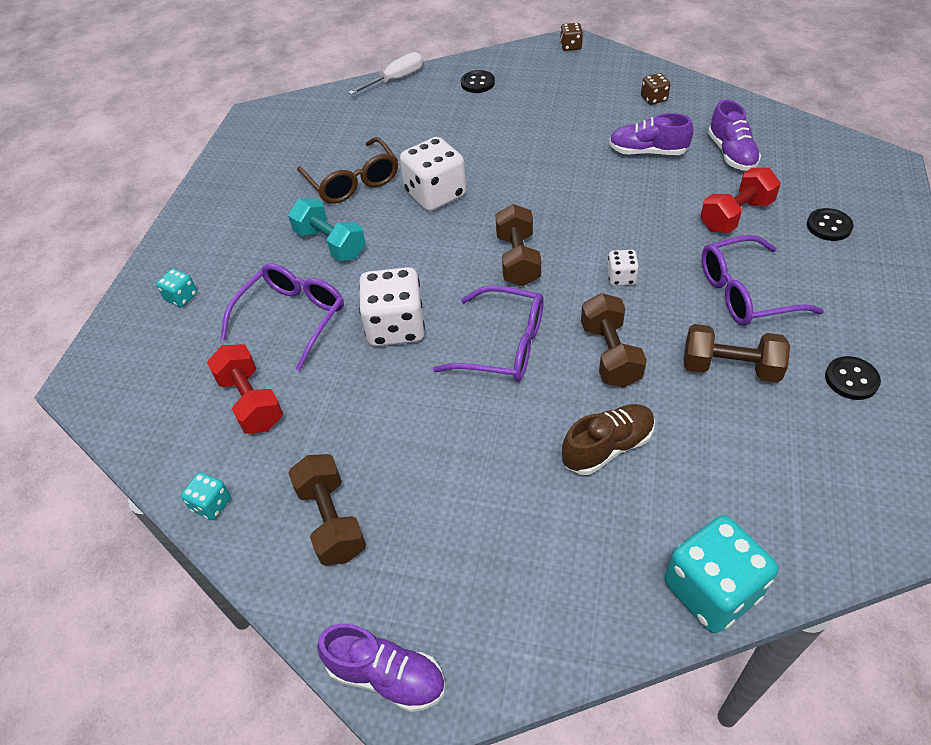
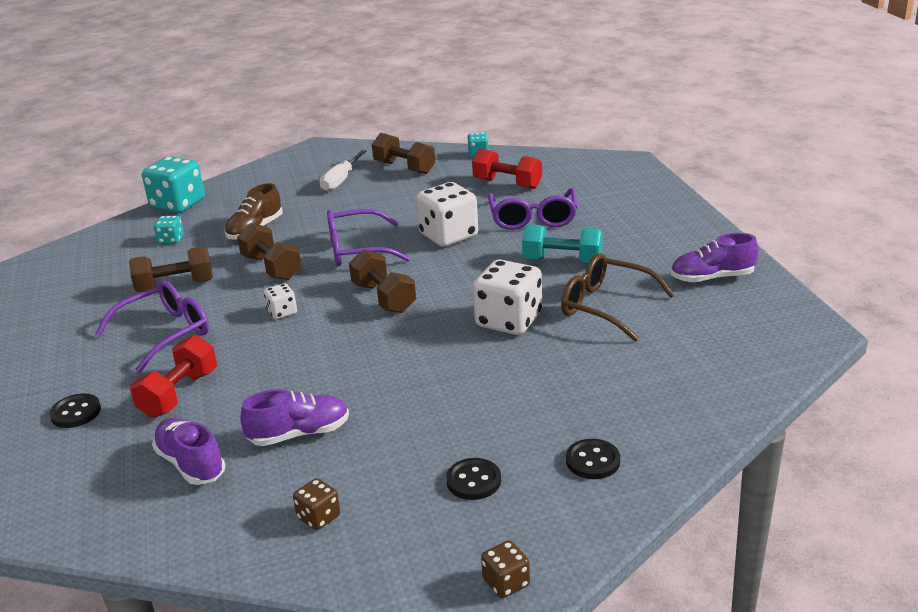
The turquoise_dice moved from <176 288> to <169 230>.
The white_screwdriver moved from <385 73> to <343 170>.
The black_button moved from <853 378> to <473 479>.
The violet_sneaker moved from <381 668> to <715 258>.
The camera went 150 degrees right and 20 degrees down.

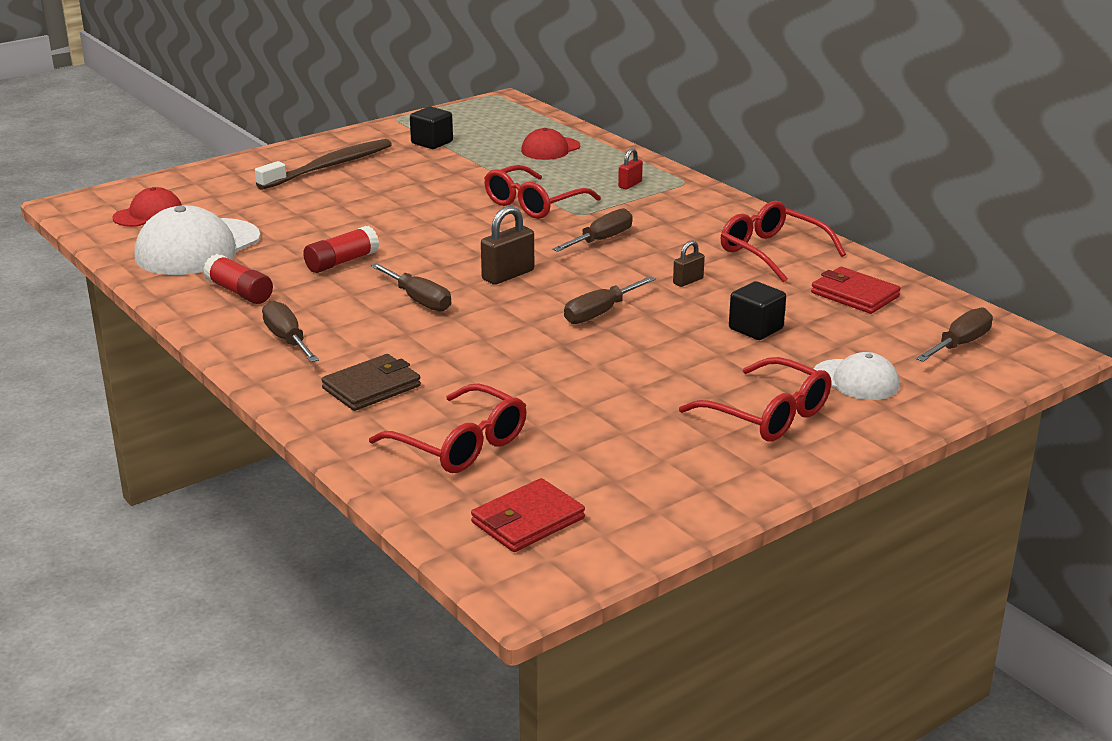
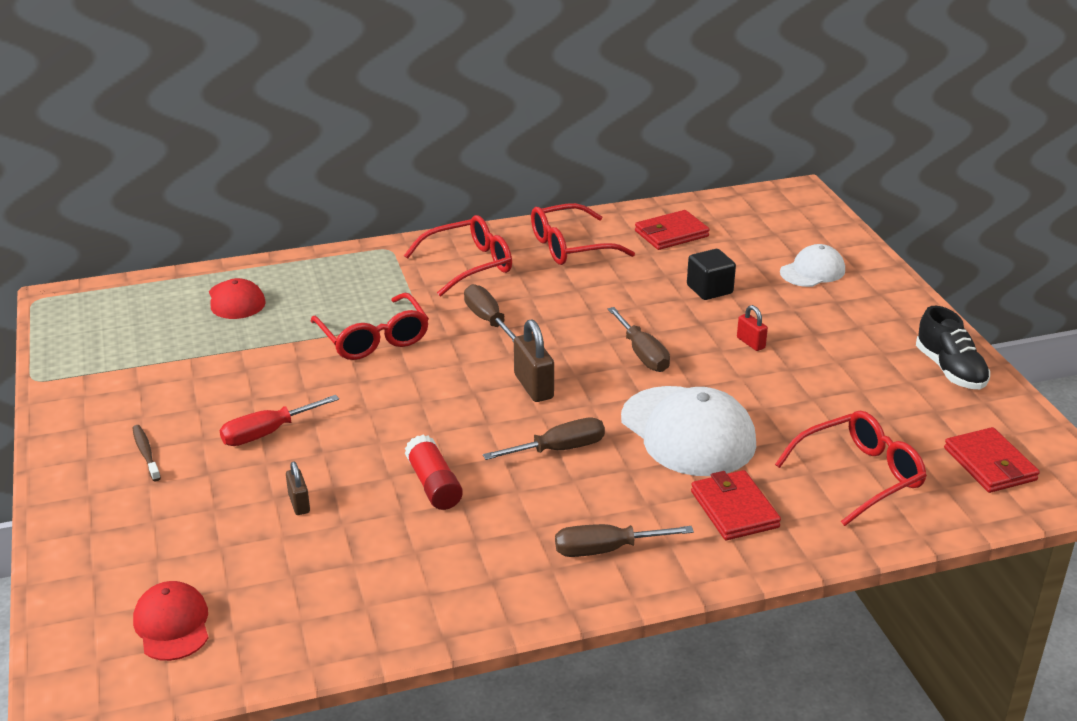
The russet_dental_brush at <323 164> changed to 0.45 times the size.
The red_screwdriver at <279 420> appeared.
The russet_small_lock moved from <689 263> to <298 488>.
The red_spectacles moved from <755 399> to <458 256>.
The white_peaked_cap moved from <197 240> to <688 431>.
The russet_billfold at <371 382> became the red_billfold at <736 505>.
The red_small_lock moved from <630 168> to <752 328>.
The black_sneaker at <953 347> appeared.
The red_stick_of_glue at <238 279> disappeared.
The black_block at <431 128> disappeared.
The russet_screwdriver at <954 334> disappeared.
The camera went 70 degrees left and 5 degrees up.

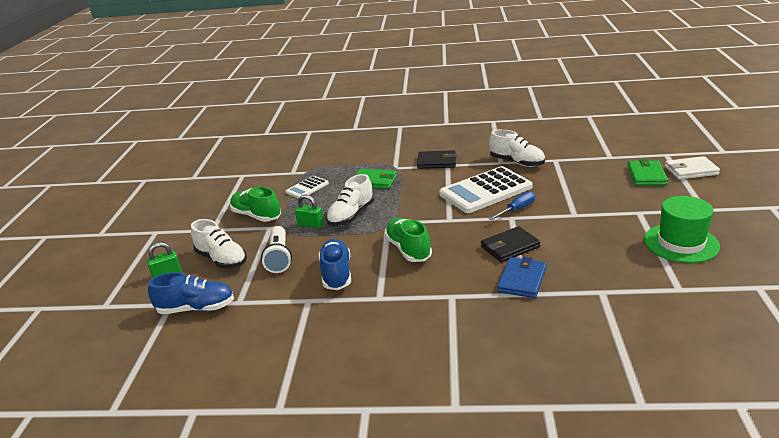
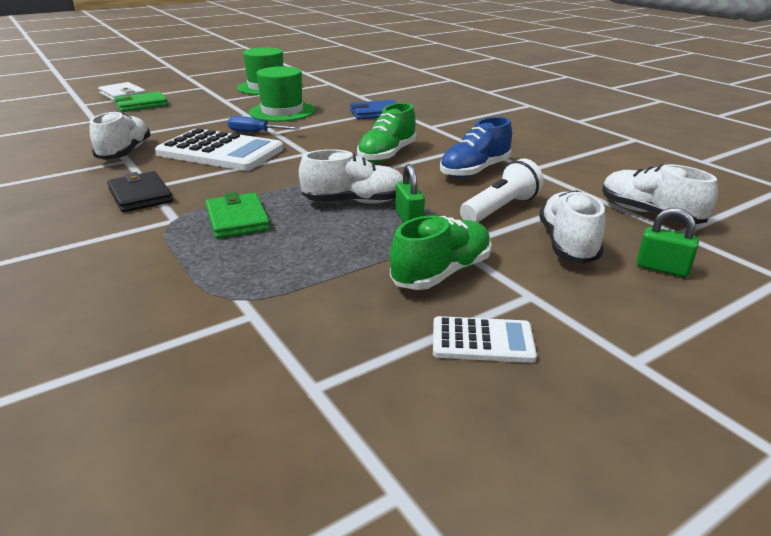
The green_top_hat at <282 94> appeared.
The green_sneaker at <255 204> turned 135 degrees counterclockwise.
The white_adding_machine moved from <307 187> to <485 339>.
The blue_sneaker at <191 293> became the white_sneaker at <660 194>.
The black_billfold at <510 244> disappeared.
The camera went 130 degrees left and 0 degrees up.

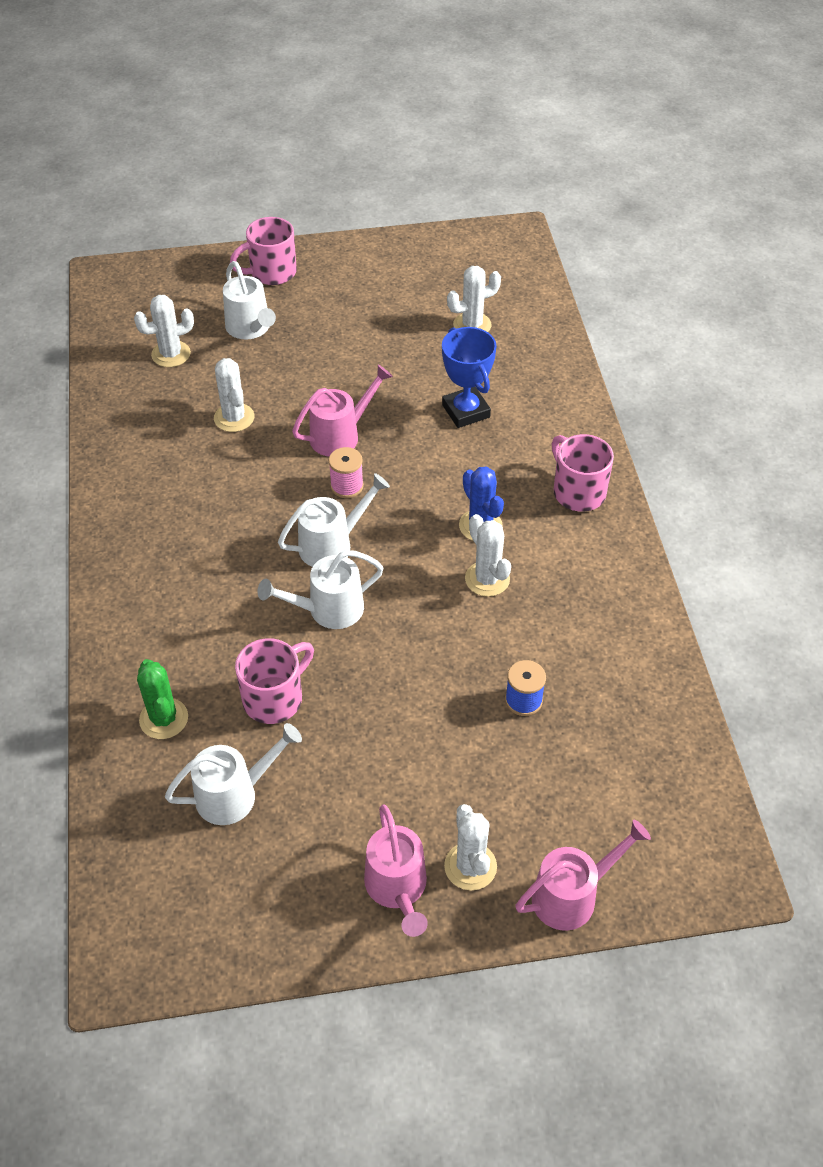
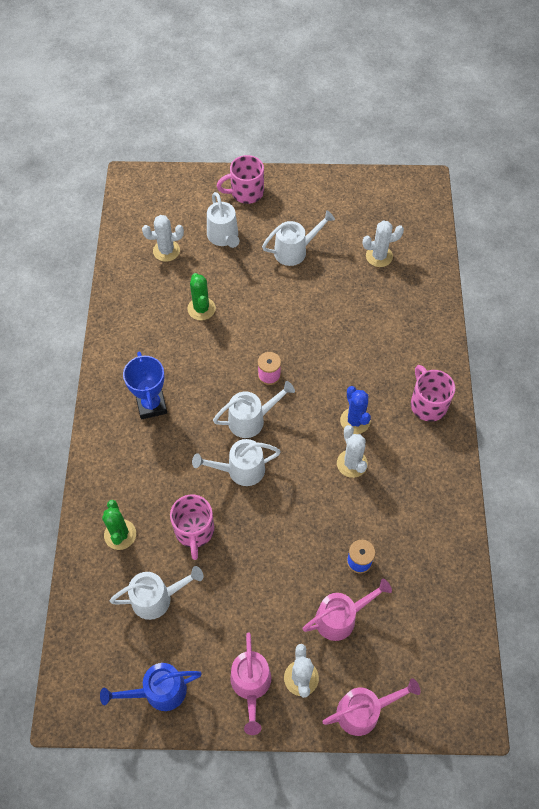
The blue_sprinkling_can at <151 687> appeared.
The blue_award_cup moved from <469 377> to <145 385>.
The pink_coffee_mug at <274 681> turned 120 degrees clockwise.
The white_saguaro_cactus at <234 395> became the green_saguaro_cactus at <201 296>.
The white_sprinkling_can at <298 238> appeared.
The pink_sprinkling_can moved from <342 411> to <347 610>.
The camera went 10 degrees right and 10 degrees up.

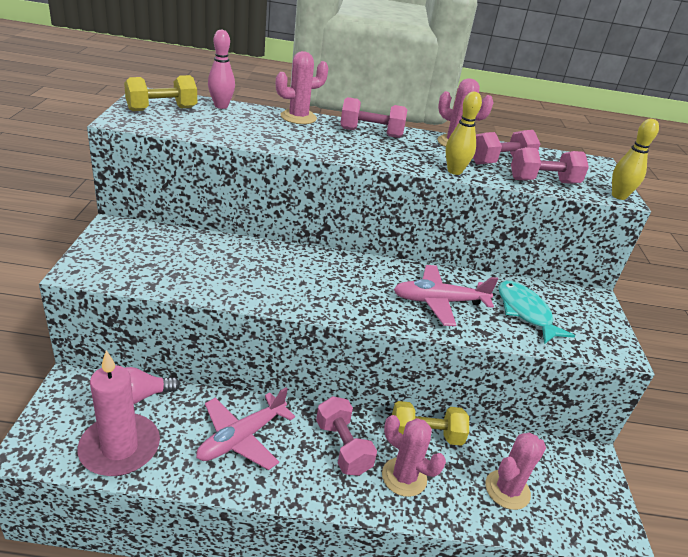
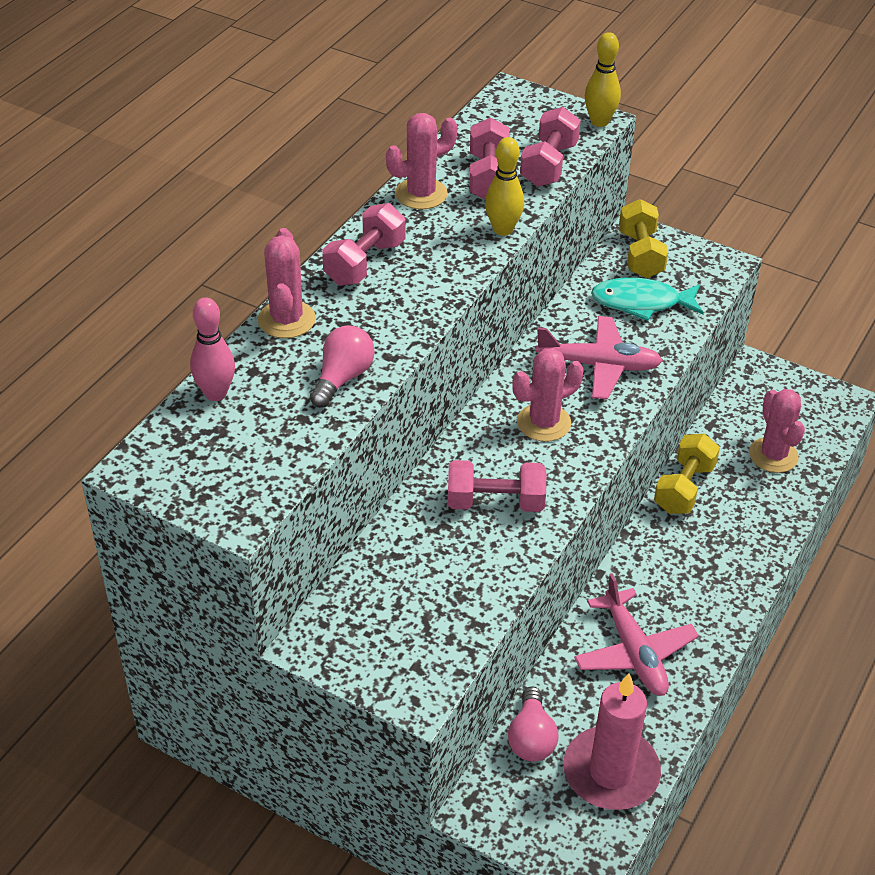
The pink_light_bulb at <342 366> appeared.
The pink_dumbbell moved from <346 436> to <497 486>.
The pink_saguaro_cactus moved from <414 456> to <548 395>.
The pink_plane at <446 295> turned 105 degrees counterclockwise.
The bright_yellow_dumbbell moved from <160 93> to <643 238>.
The camera went 60 degrees left and 10 degrees up.

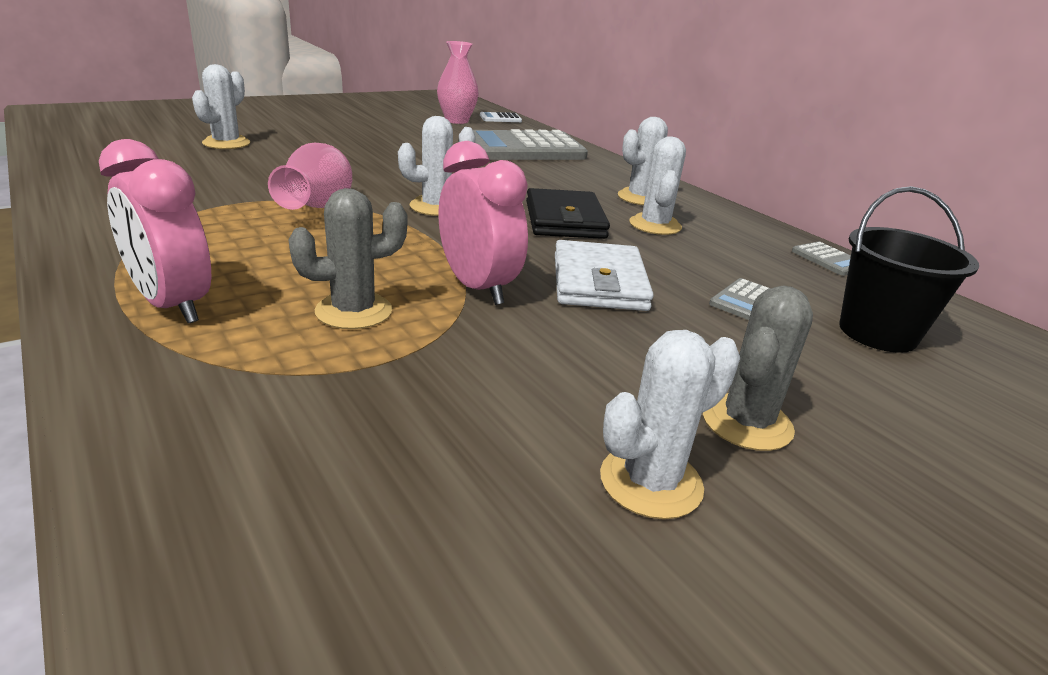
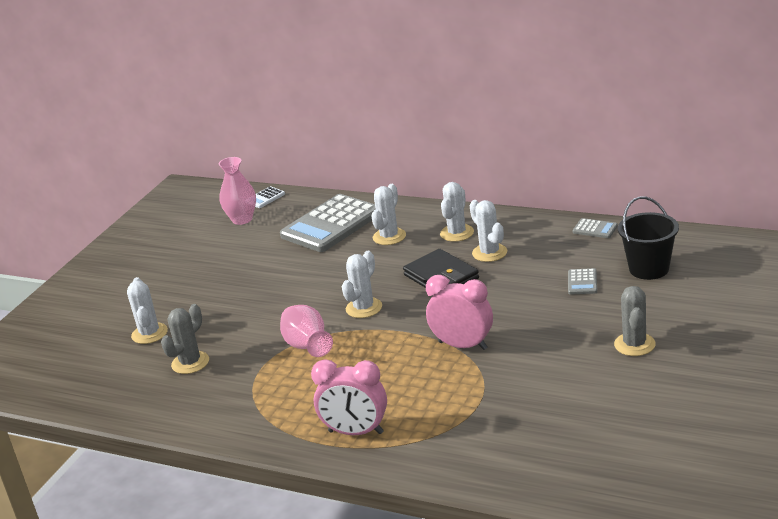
The grey_saguaro_cactus moved from <348 258> to <185 339>.
The white_saguaro_cactus moved from <670 424> to <388 214>.
The white_billfold at <604 275> disappeared.
The camera went 25 degrees left and 0 degrees up.

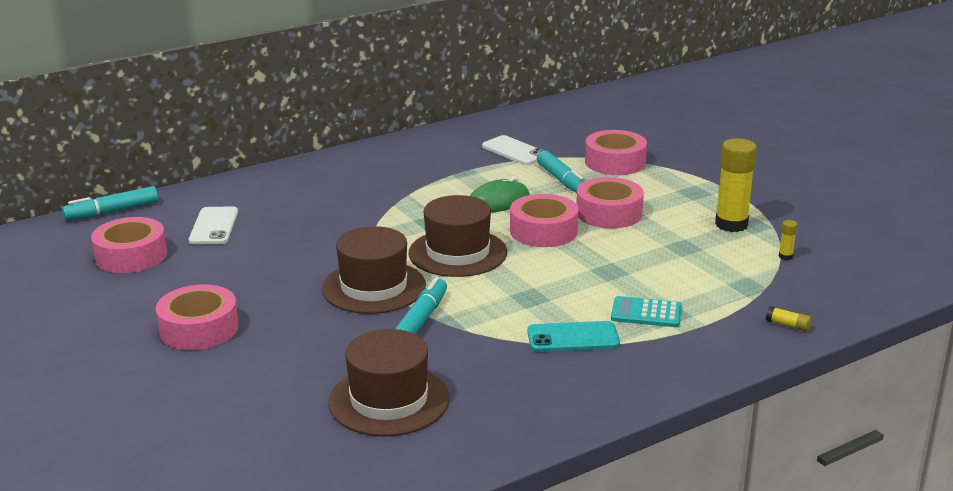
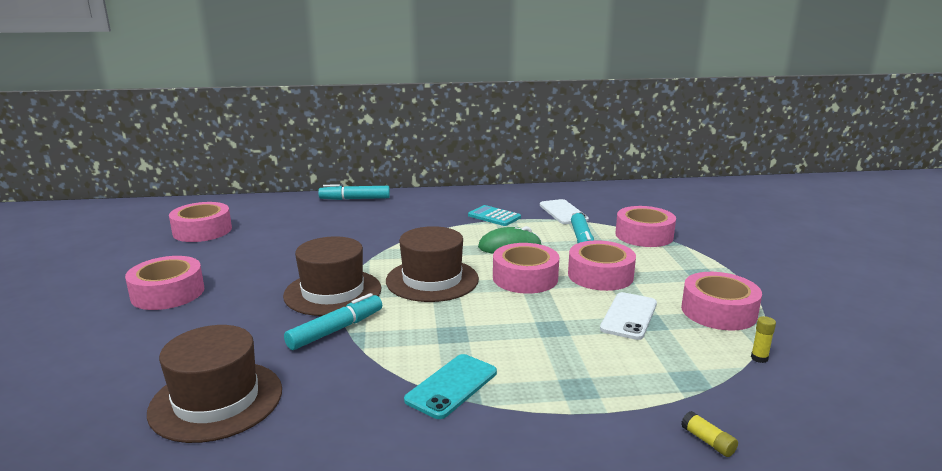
The turquoise_marker moved from <110 203> to <354 192>.
The turquoise_mobile_phone at <573 336> turned 75 degrees counterclockwise.
The turquoise_adding_machine moved from <646 311> to <494 215>.
The white_mobile_phone moved from <213 225> to <628 316>.
The bright_yellow_stick_of_glue at <736 185> was replaced by the pink_roll_of_tape at <721 301>.
The camera went 25 degrees right and 5 degrees down.

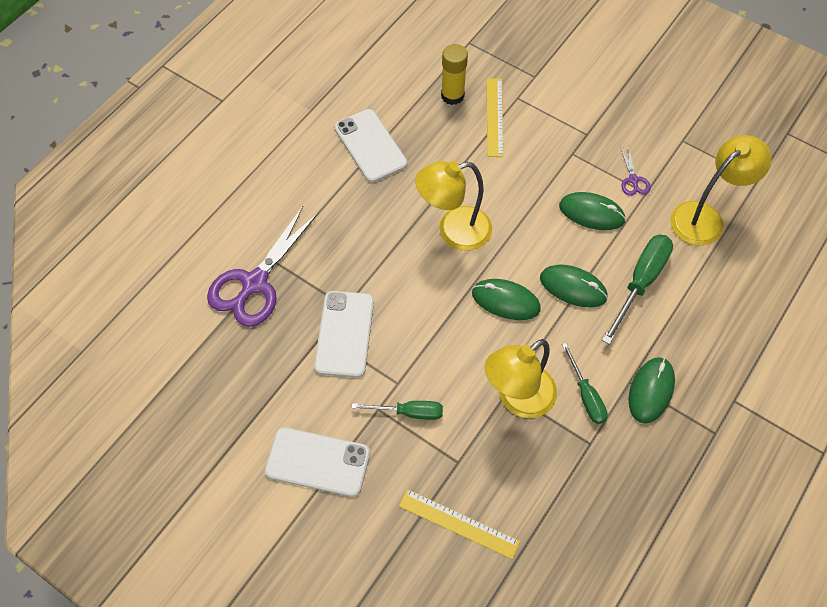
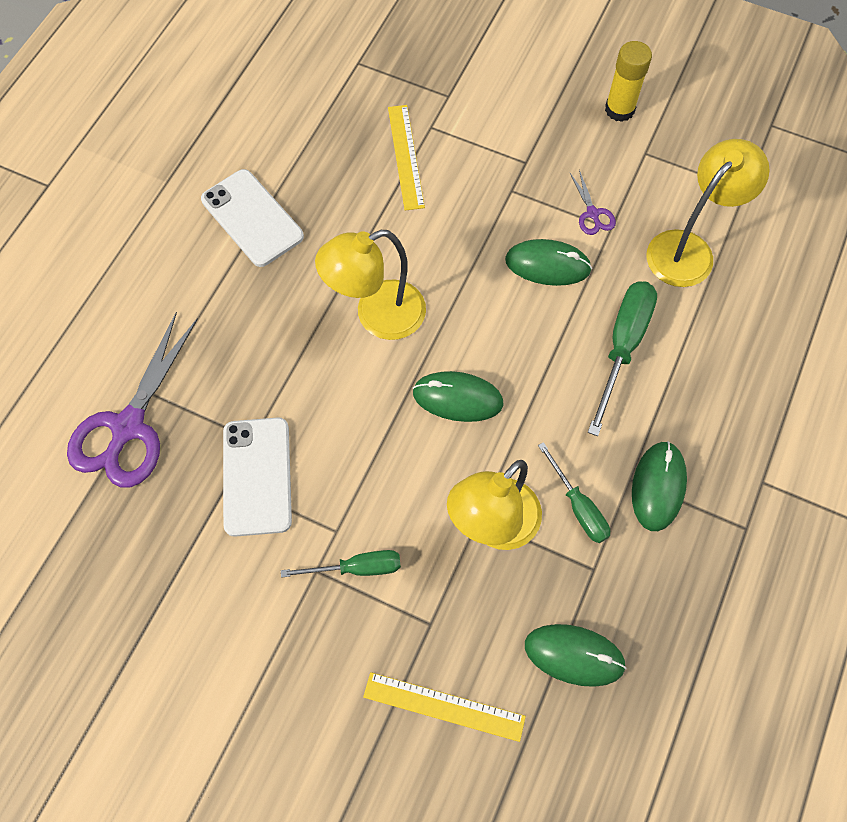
The green_PC_mouse moved from <574 286> to <576 655>.
The bright_yellow_stick_of_glue moved from <454 74> to <628 81>.
The white_mobile_phone at <317 462> disappeared.
The camera went 10 degrees left and 5 degrees up.

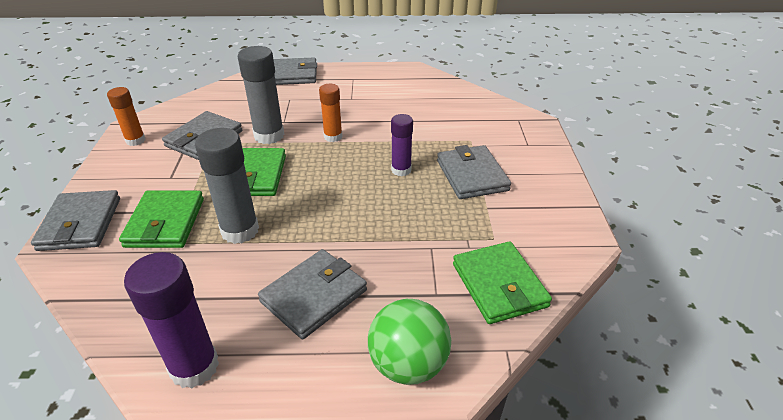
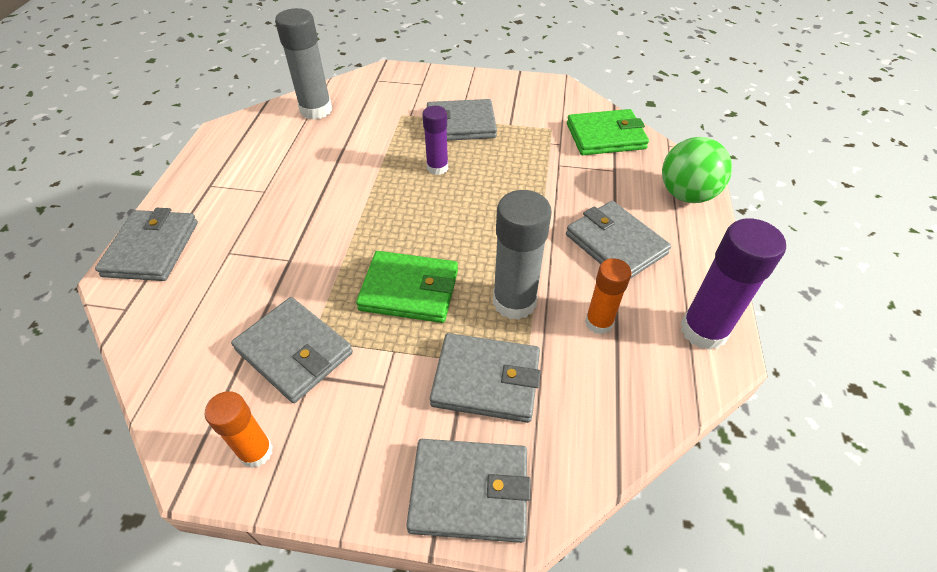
The grey_stick_of_glue moved from <261 95> to <303 64>.
The green_billfold at <161 219> became the grey_billfold at <485 378>.
The orange_stick_of_glue moved from <331 113> to <608 296>.
The camera went 80 degrees left and 10 degrees up.

